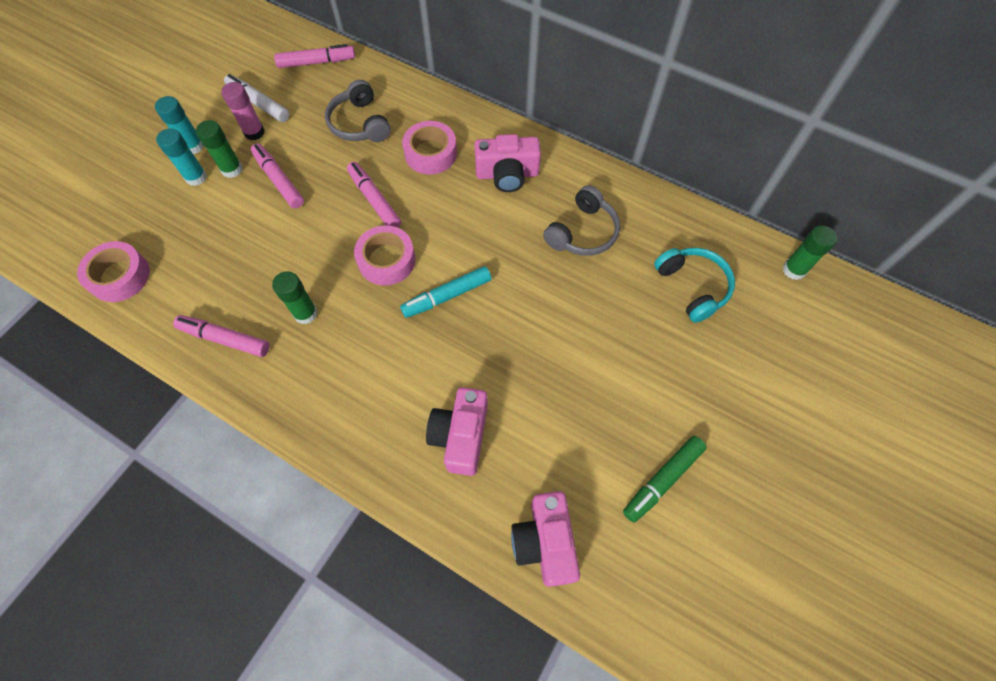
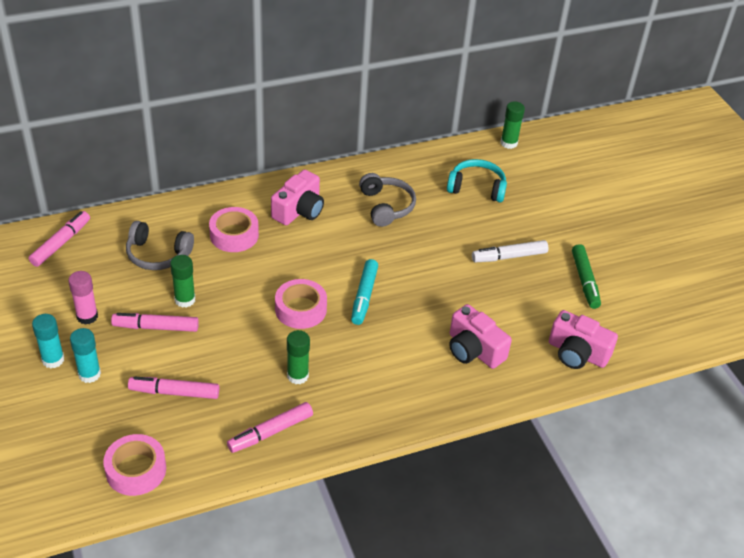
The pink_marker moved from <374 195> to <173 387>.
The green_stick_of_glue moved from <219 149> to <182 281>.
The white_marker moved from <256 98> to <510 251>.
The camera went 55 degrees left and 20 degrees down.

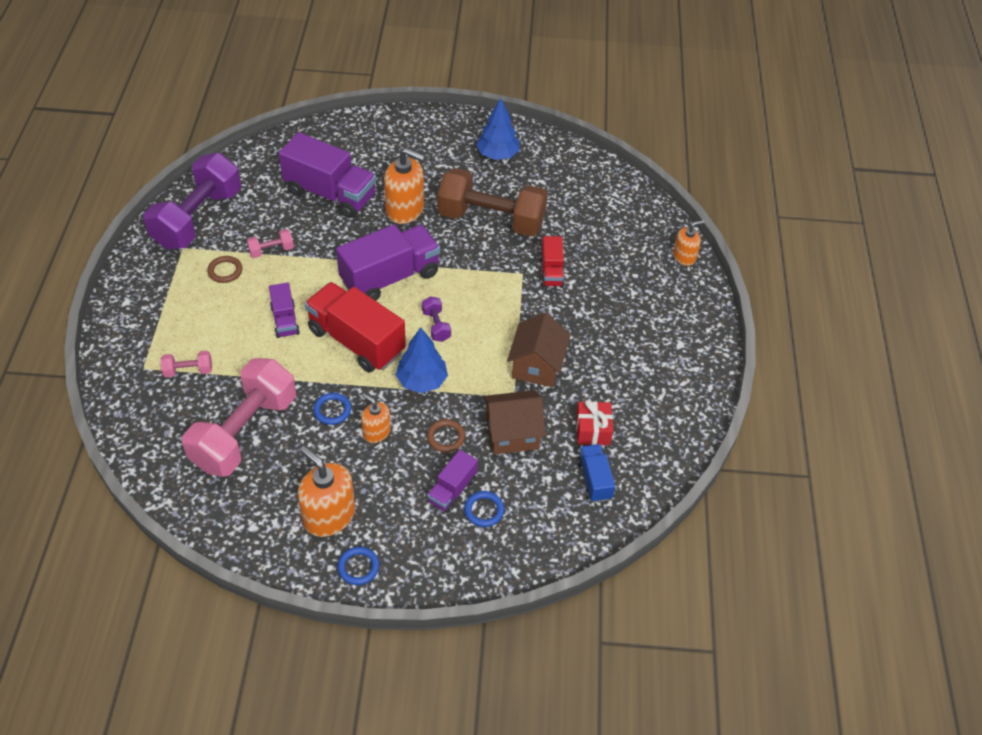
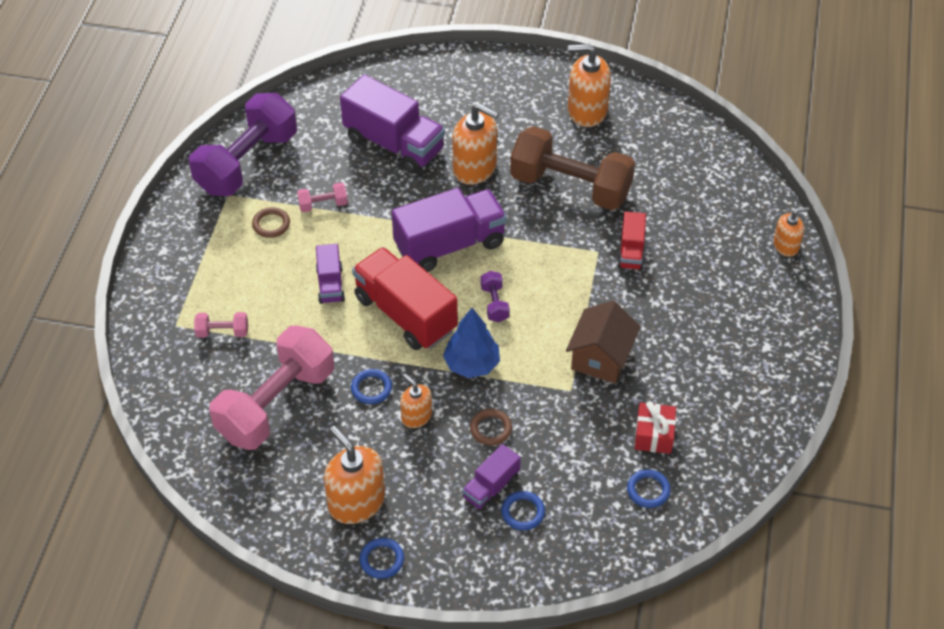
The blue_toy_tree at <498 129> was replaced by the orange_soap_pump at <589 85>.
The blue_toy_truck at <596 473> was replaced by the blue_hoop at <649 488>.
The russet_toy_house at <514 422> disappeared.
The camera went 10 degrees right and 0 degrees up.

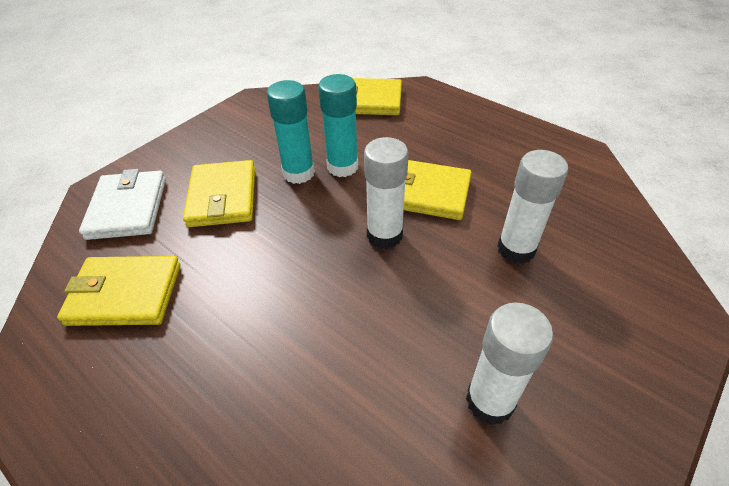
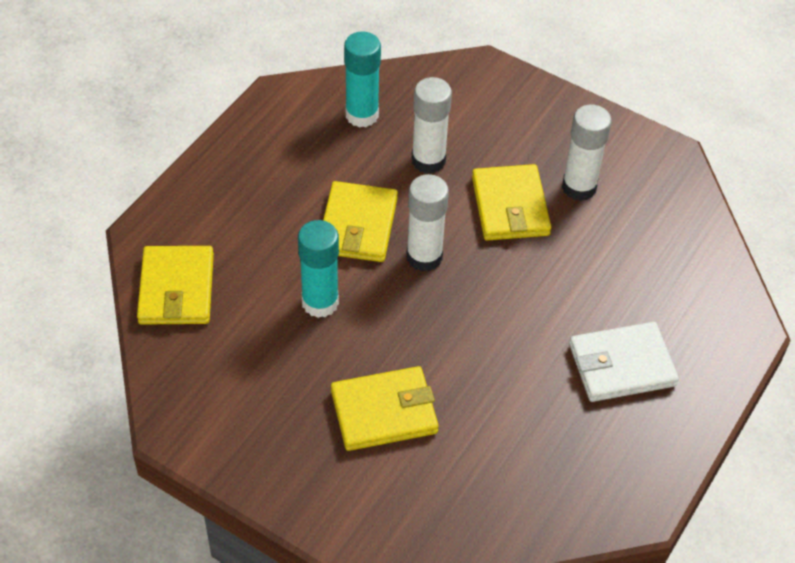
The turquoise_stick_of_glue moved from <291 132> to <362 80>.
The bright_yellow_billfold moved from <119 291> to <511 202>.
The white_billfold moved from <122 204> to <624 362>.
The camera went 100 degrees left and 5 degrees up.

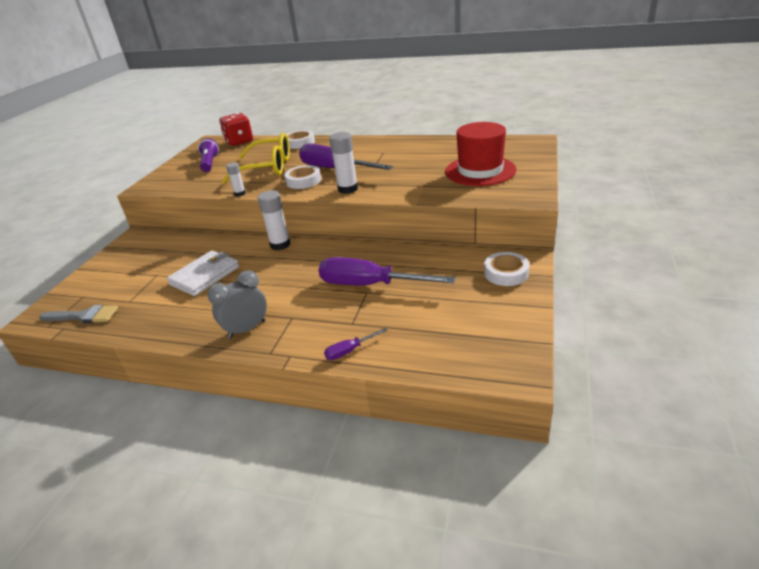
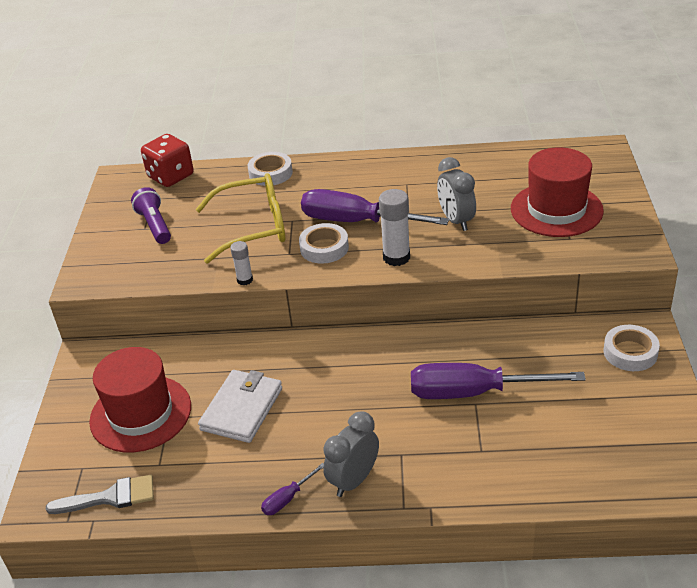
The red_top_hat at <140 400> appeared.
The violet_screwdriver moved from <355 344> to <292 489>.
The grey_clock at <456 194> appeared.
The white_stick_of_glue at <274 220> disappeared.
The camera went 15 degrees left and 5 degrees up.

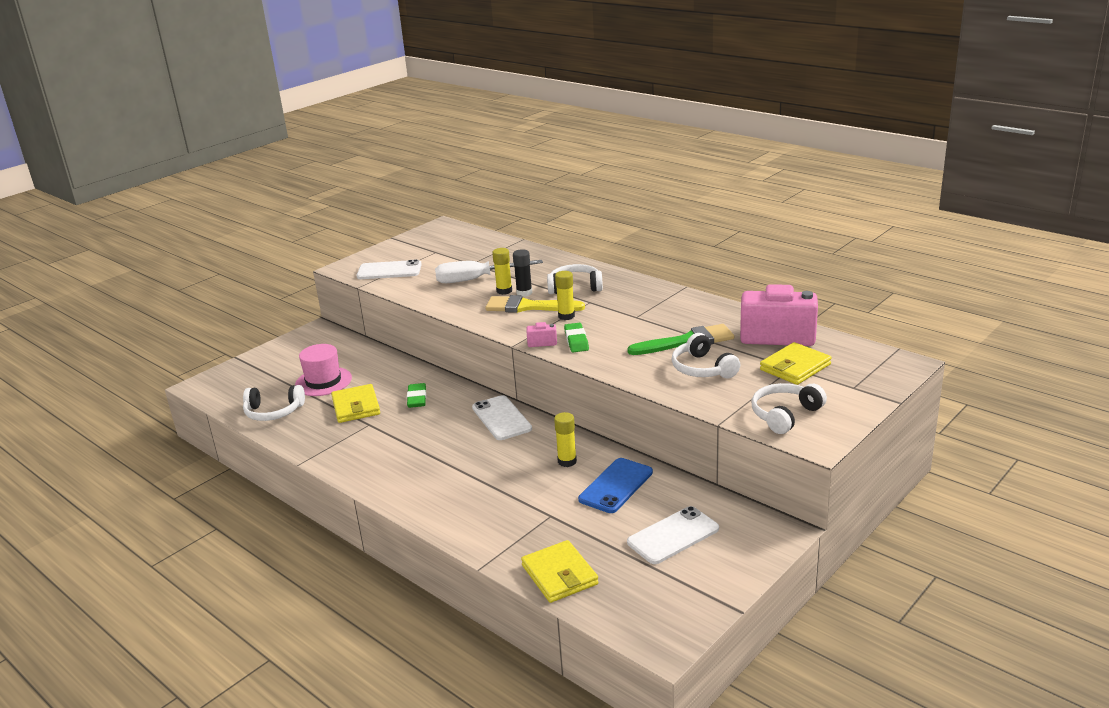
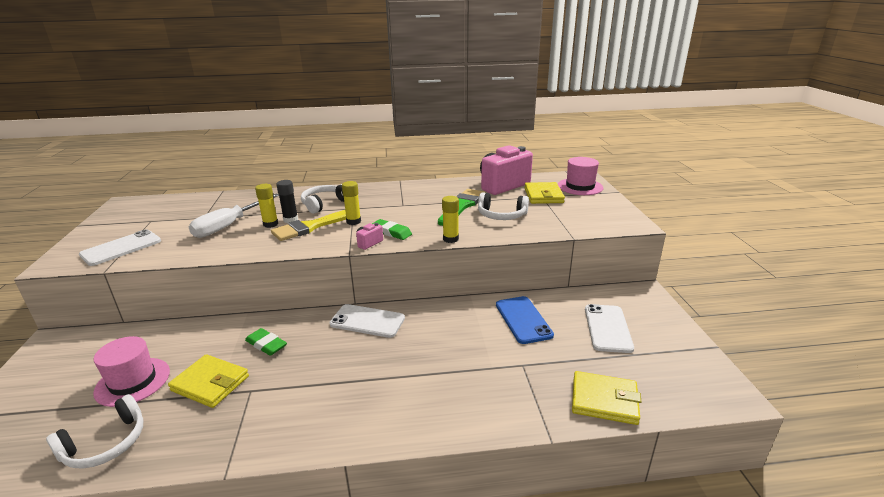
The bright_yellow_stick_of_glue moved from <565 439> to <450 219>.
The pink_top_hat at <580 176> appeared.
The white_headset at <789 408> disappeared.
The camera went 50 degrees left and 0 degrees up.

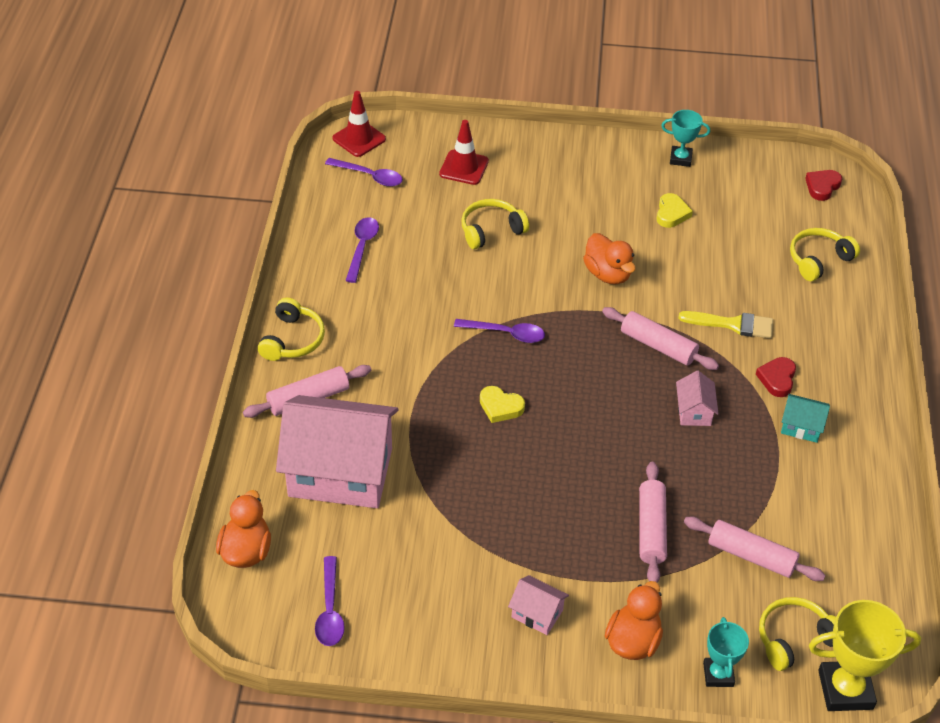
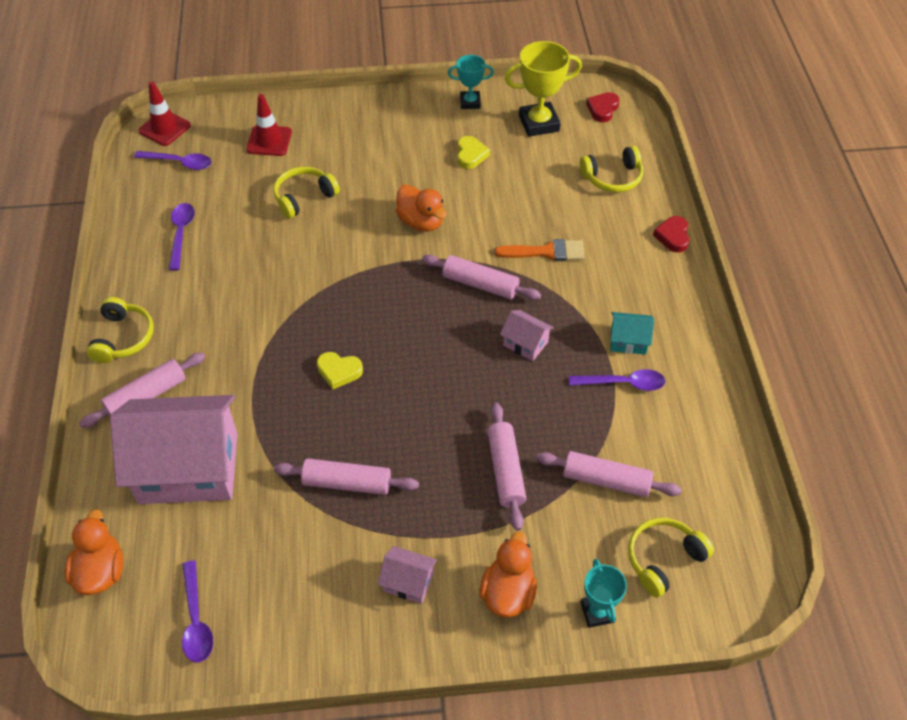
The pink_dough_roller at <346 476> appeared.
The bright_yellow_paintbrush at <725 324> became the orange_paintbrush at <539 250>.
The pink_toy_house at <697 398> turned 45 degrees counterclockwise.
The bright_yellow_award_cup moved from <865 655> to <543 89>.
The violet_spoon moved from <499 331> to <617 380>.
The bright_yellow_headset at <825 254> turned 150 degrees counterclockwise.
The red_heart moved from <776 377> to <671 234>.
The camera went 10 degrees left and 5 degrees up.

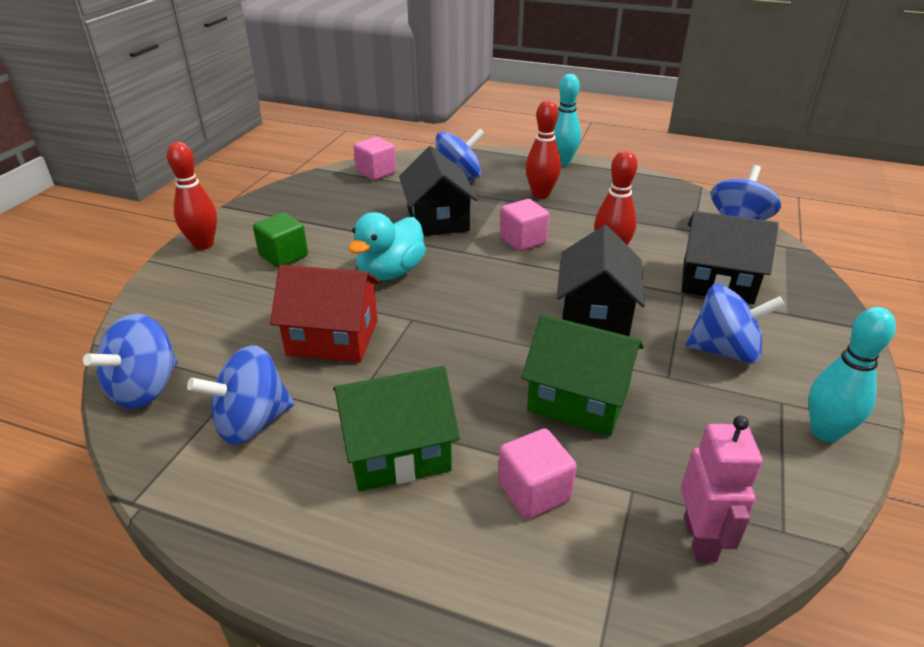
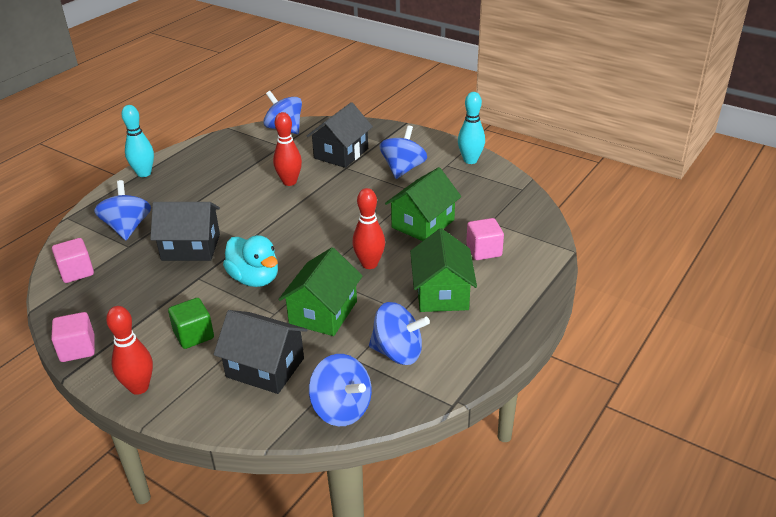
The pink_block moved from <524 225> to <73 337>.
The black_toy_house moved from <601 280> to <260 352>.
The red_toy_house at <325 313> became the green_toy_house at <320 291>.
The red_tenpin moved from <543 149> to <368 228>.
The blue_whirligig at <240 395> turned 60 degrees counterclockwise.
The pink_robot_figure at <722 489> disappeared.
The camera went 75 degrees left and 0 degrees up.

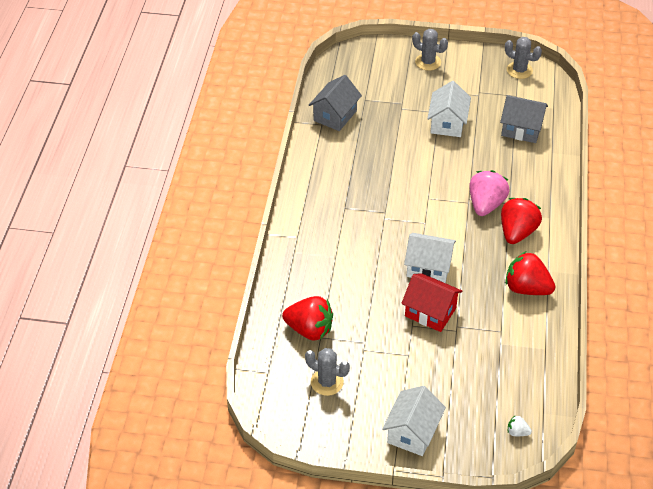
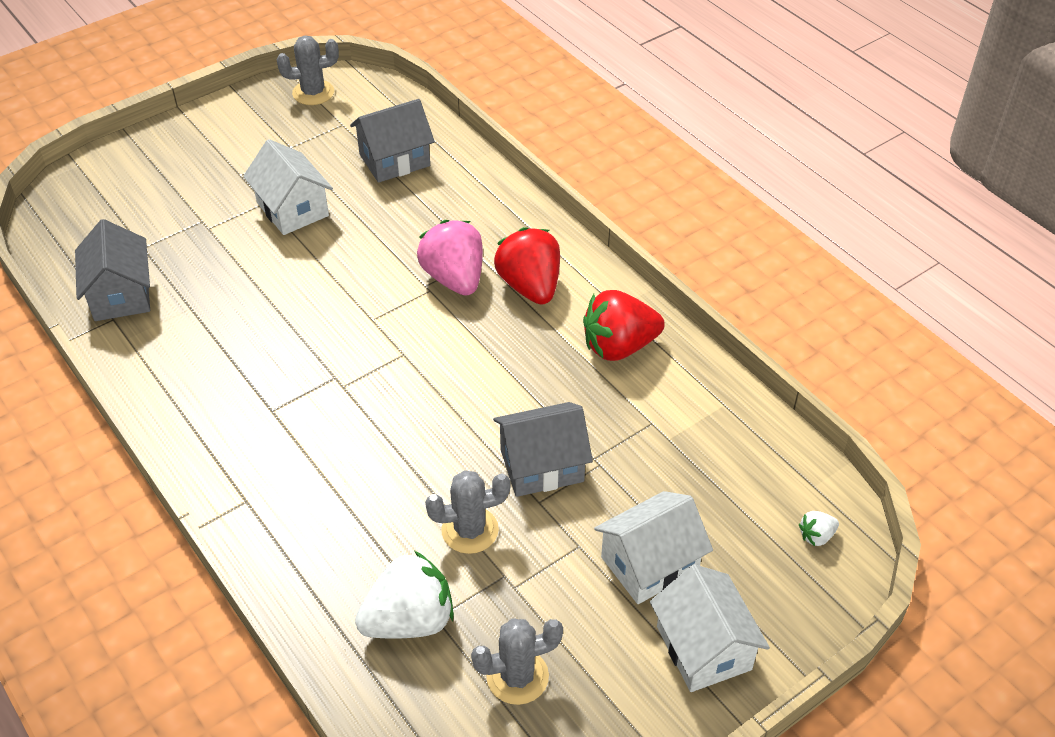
The red_berry at <307 318> became the white_berry at <404 594>.
The grey_saguaro_cactus moved from <430 50> to <467 512>.
The red_toy_house at <432 302> became the grey_toy_house at <543 449>.
The white_toy_house moved from <430 258> to <653 547>.
The camera went 45 degrees left and 0 degrees up.

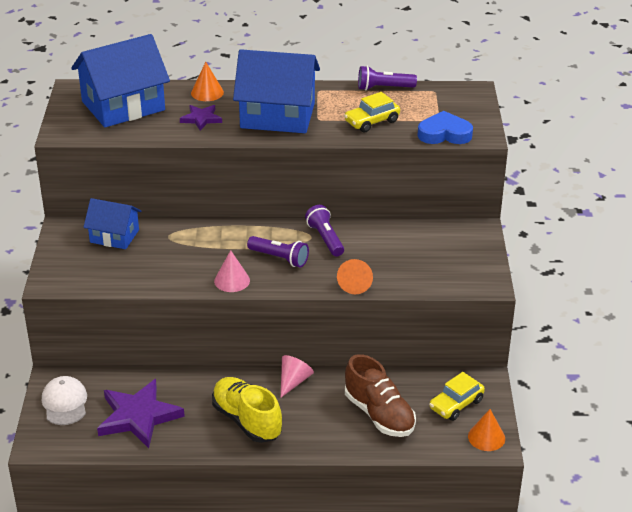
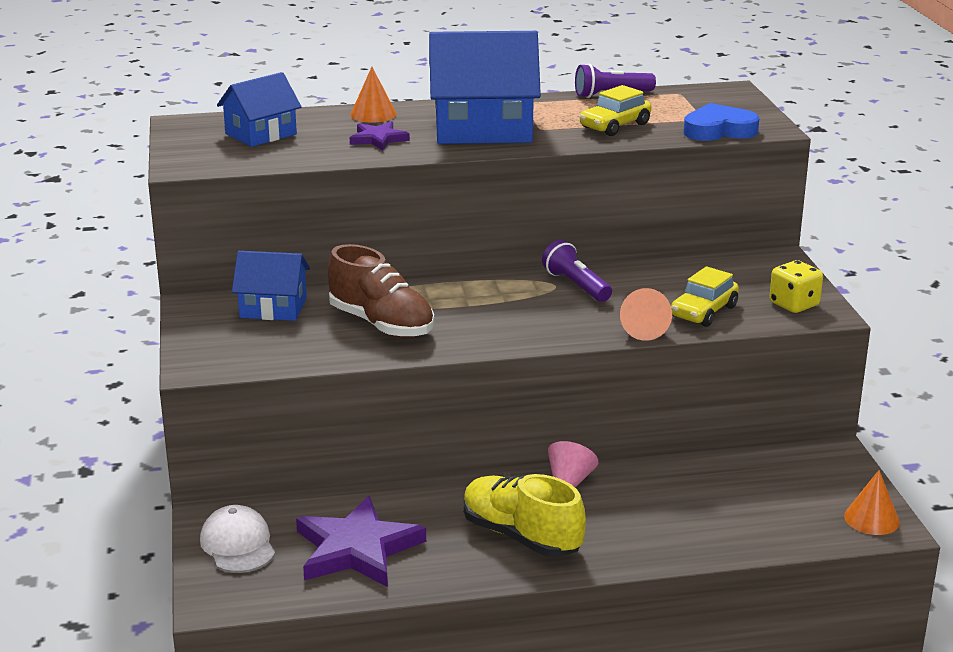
The blue_toy_house at <120 80> changed to 0.58 times the size.
The russet_sneaker moved from <380 395> to <380 291>.
The bright_yellow_car moved from <457 396> to <705 296>.
The bright_yellow_dice at <796 286> appeared.
The pink_cone at <232 271> disappeared.
The violet_torch at <278 251> disappeared.
The camera went 10 degrees left and 10 degrees down.

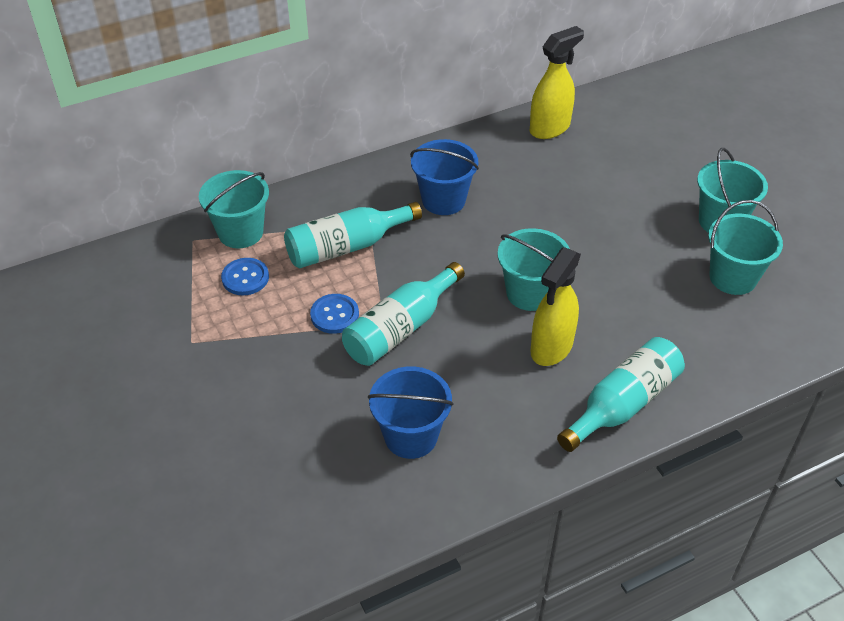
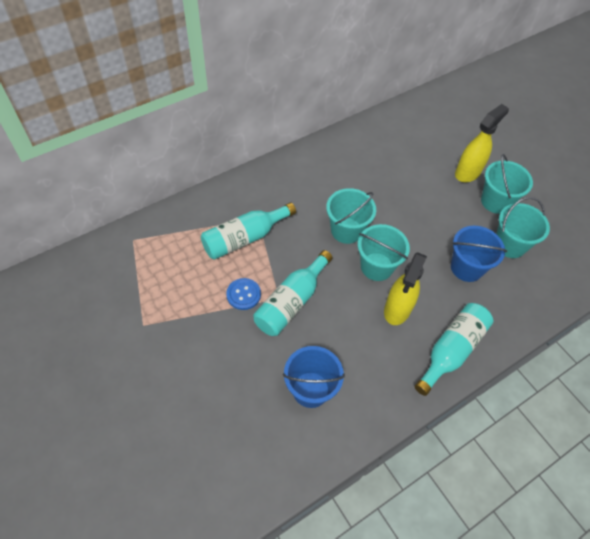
The turquoise_bucket moved from <234 209> to <351 216>.
The blue_bucket moved from <444 177> to <479 254>.
The bright_yellow_spray_cleaner moved from <557 82> to <482 143>.
The blue_button at <245 277> disappeared.
The camera went 10 degrees left and 10 degrees up.

